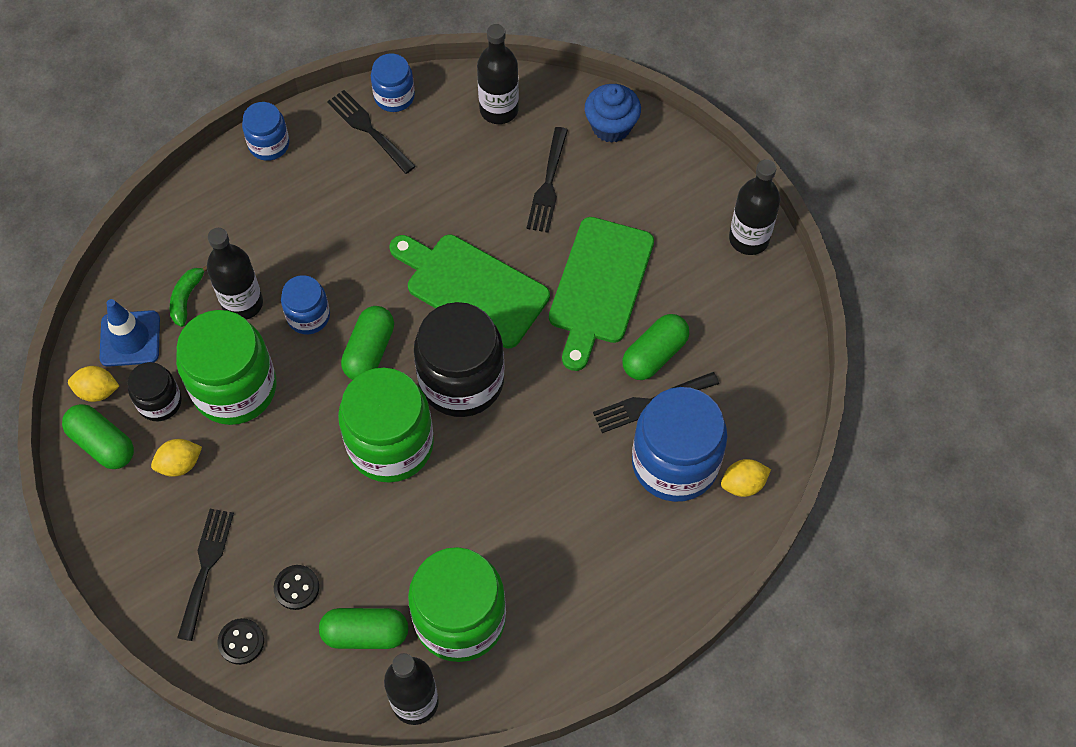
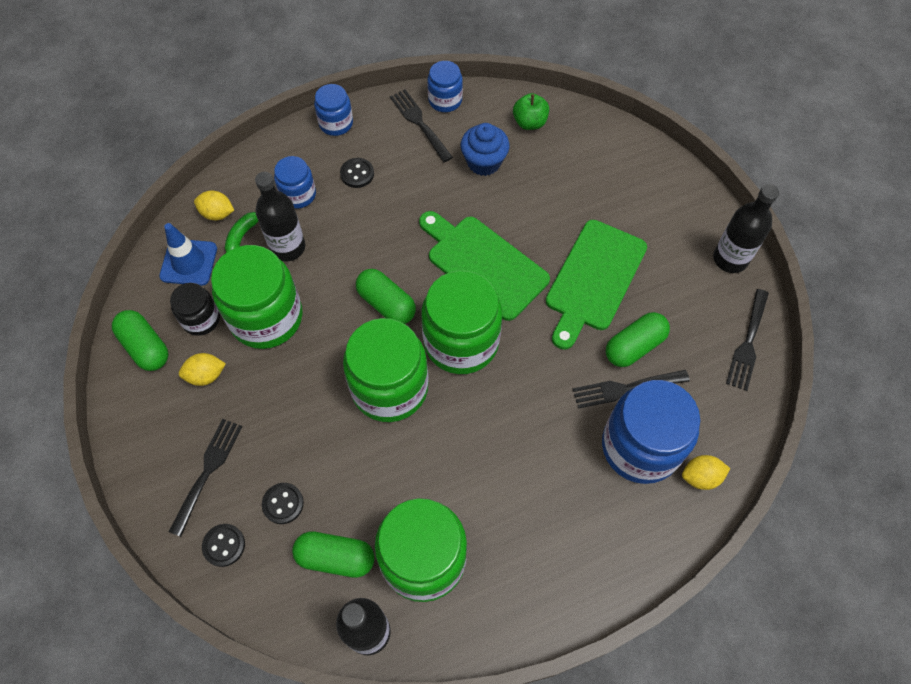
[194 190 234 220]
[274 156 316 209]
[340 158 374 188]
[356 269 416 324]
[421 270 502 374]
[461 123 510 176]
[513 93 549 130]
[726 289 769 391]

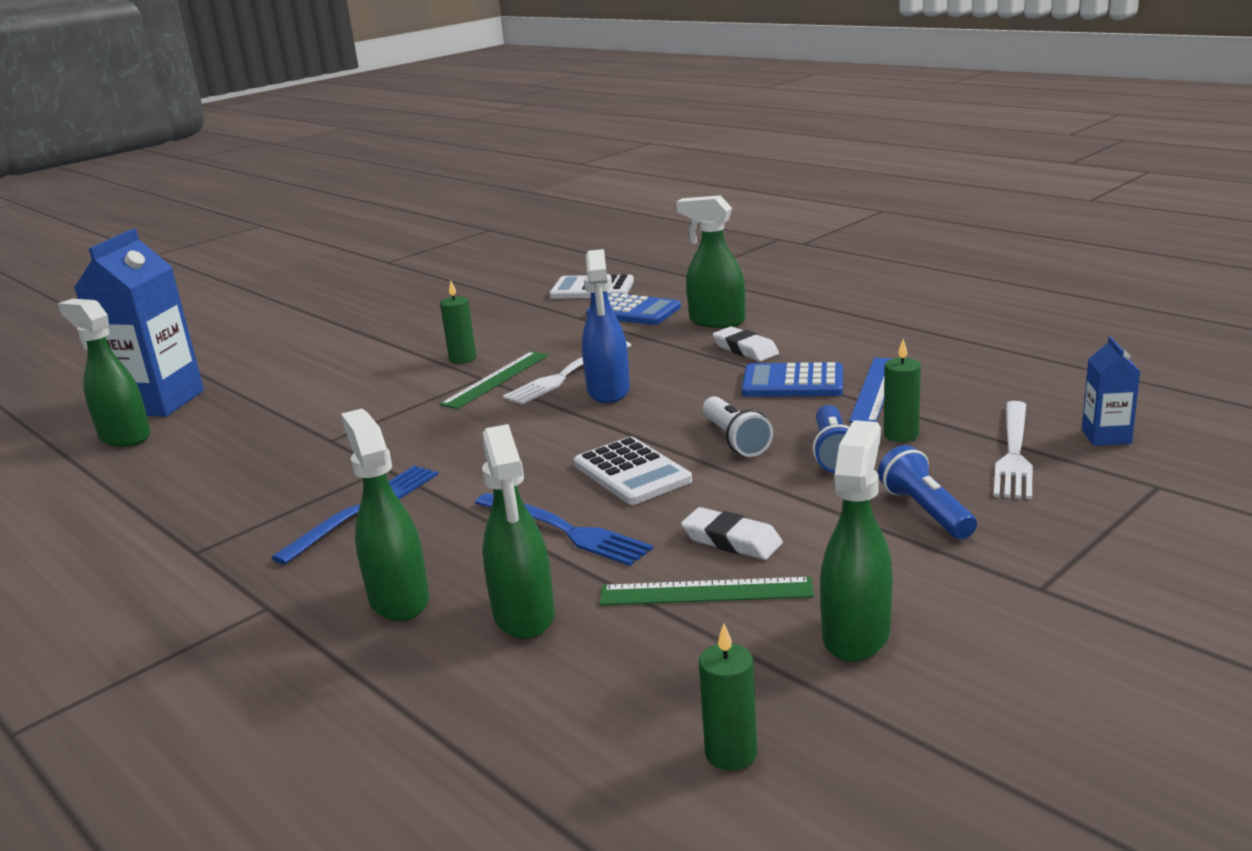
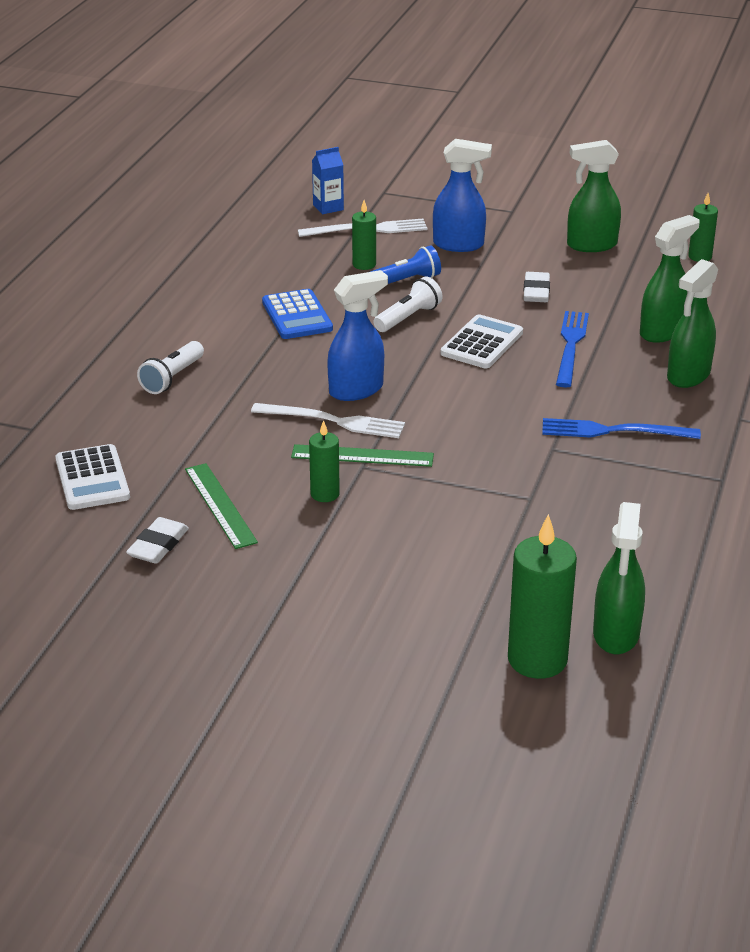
[126 517 189 564]
[137 341 204 394]
[185 463 258 549]
[433 139 492 252]
[508 514 577 679]
[586 293 681 325] (first image)
[849 358 892 422] (first image)

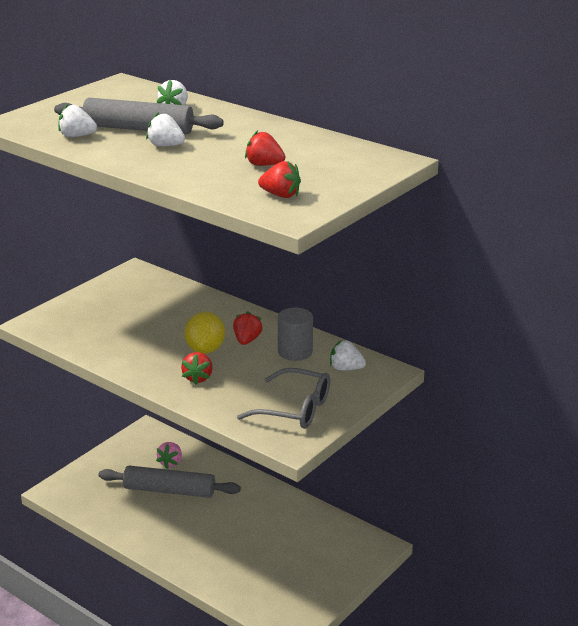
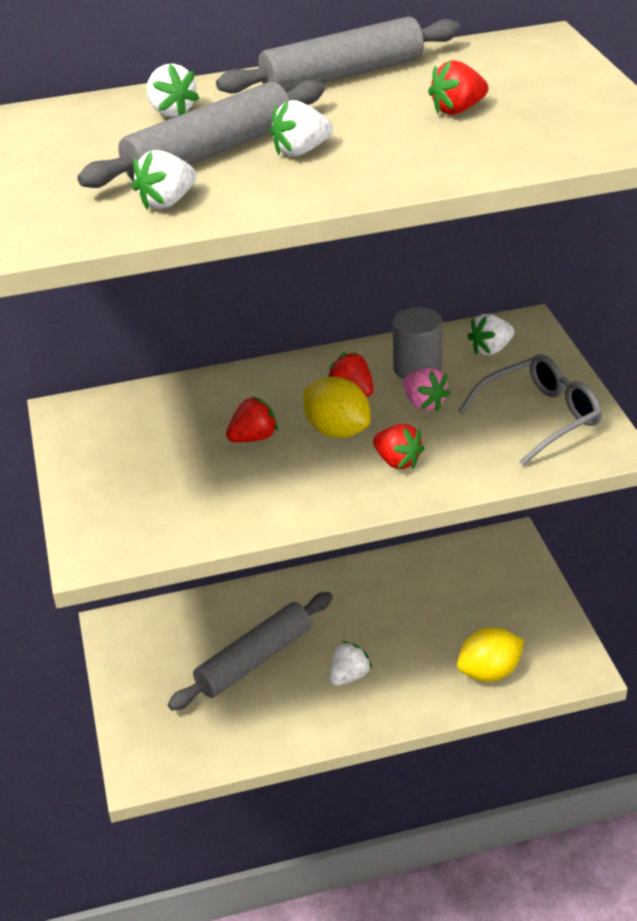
[216 16 461 93]
[226 396 278 442]
[330 641 372 686]
[403 368 450 411]
[457 628 524 682]

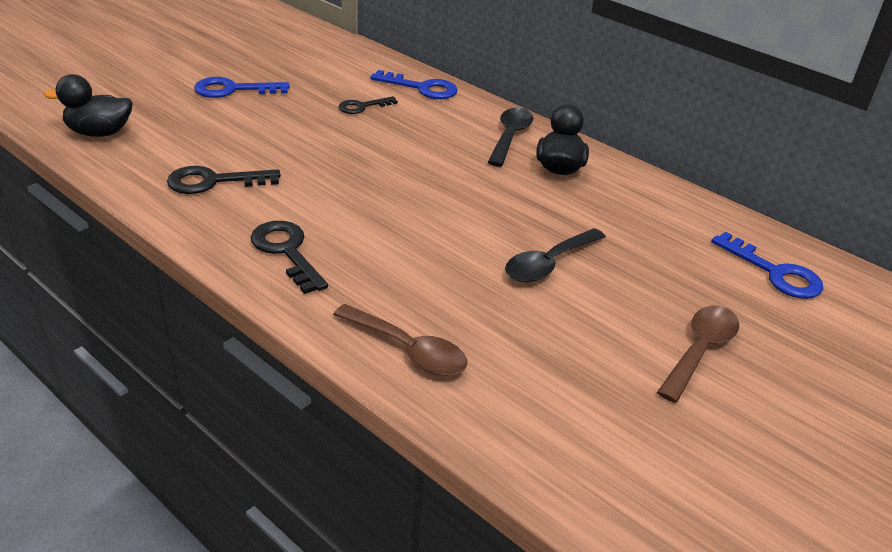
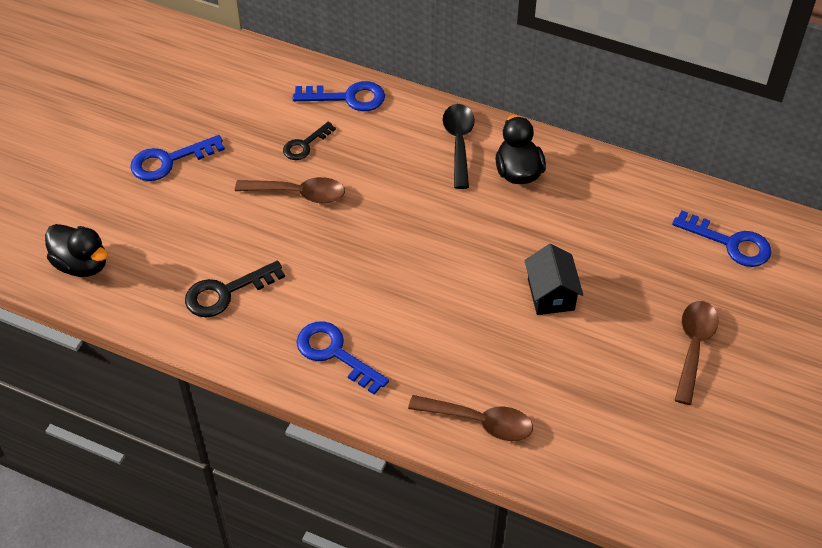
[45 224 108 277]
[235 177 345 203]
[296 321 389 395]
[524 244 583 315]

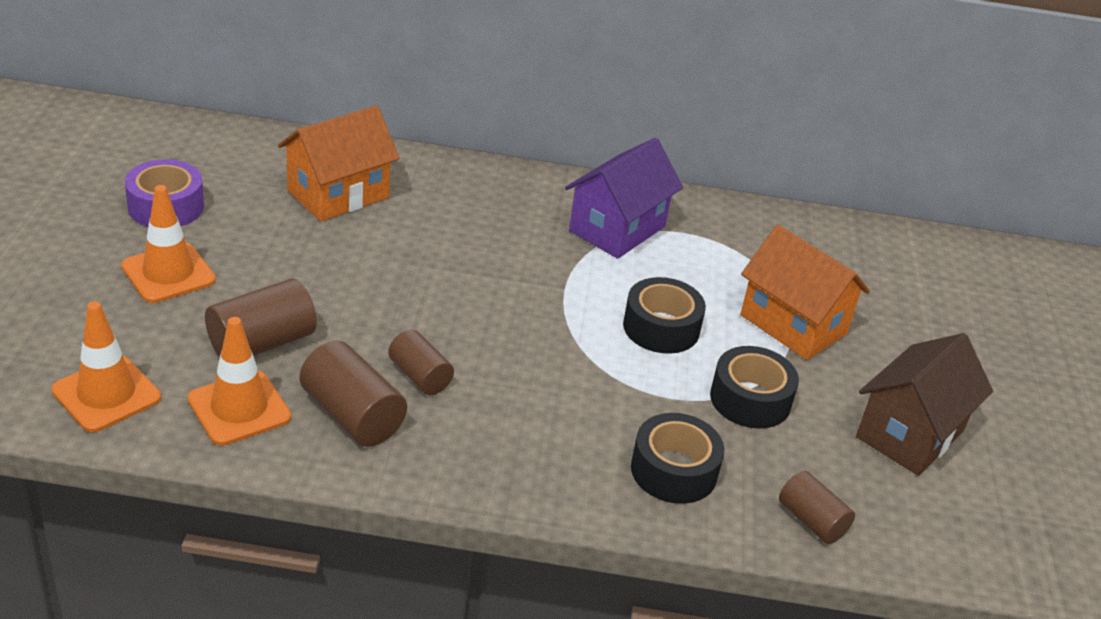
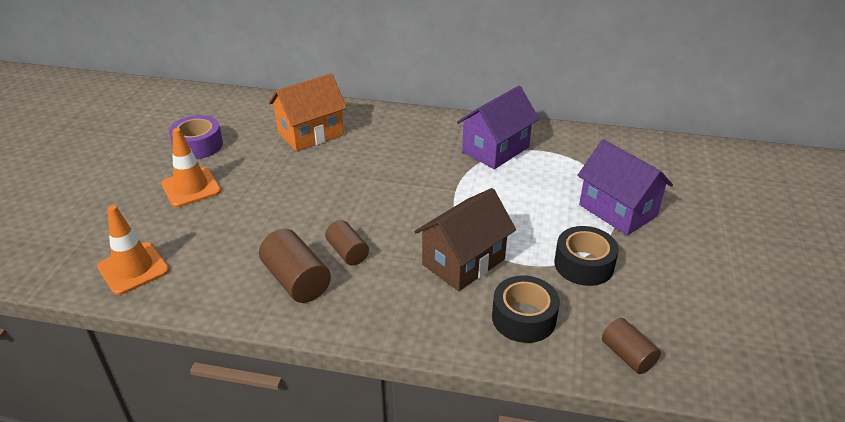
[414 188 516 291]
[577 139 673 235]
[188 317 291 446] (first image)
[205 278 317 357] (first image)
[623 277 706 354] (first image)

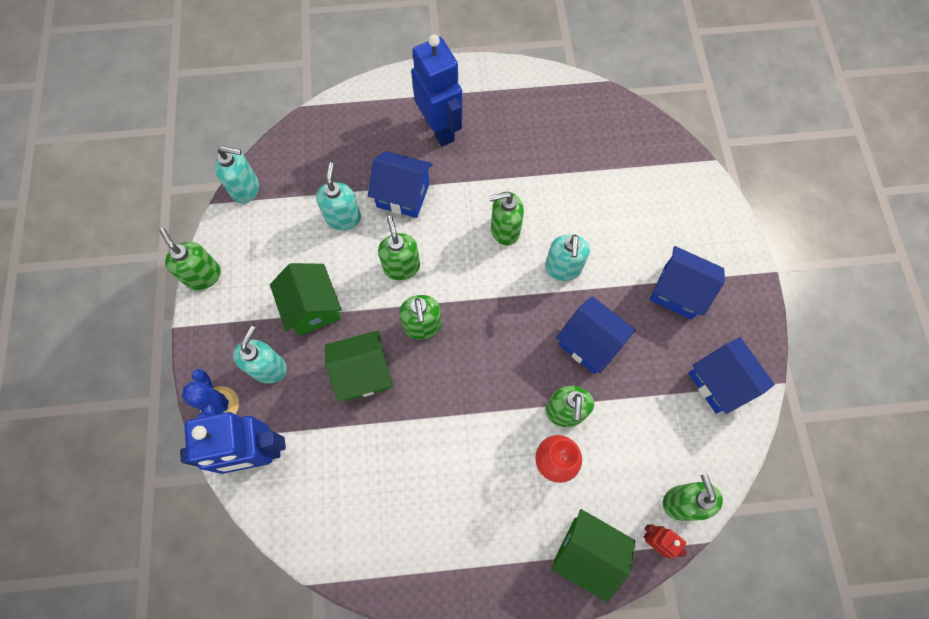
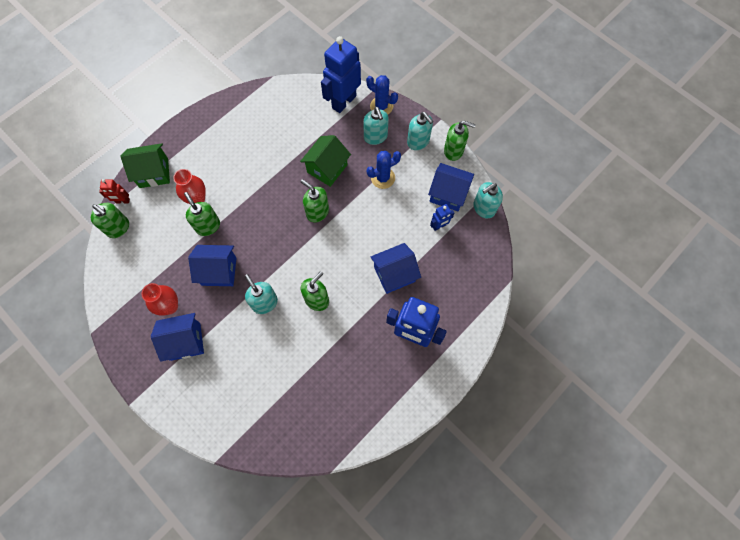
[142 283 178 316]
[367 151 401 189]
[407 112 433 150]
[428 163 474 211]
[430 204 454 231]
[378 216 420 280] (first image)

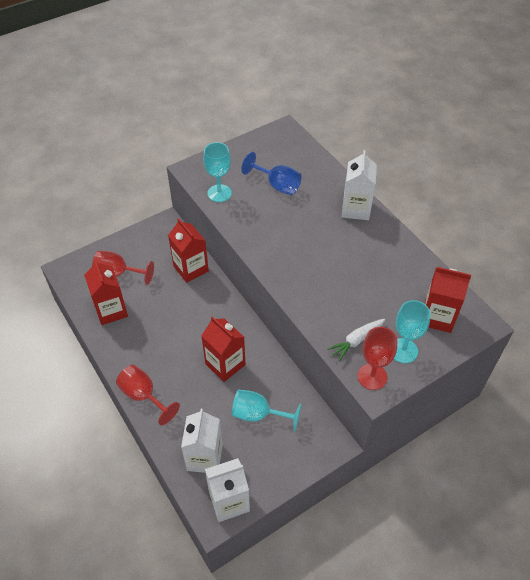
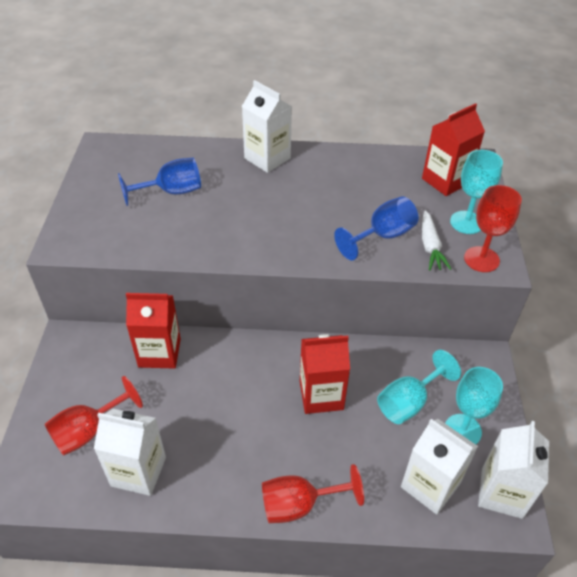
[94 409 166 496]
[334 196 418 260]
[445 367 503 444]

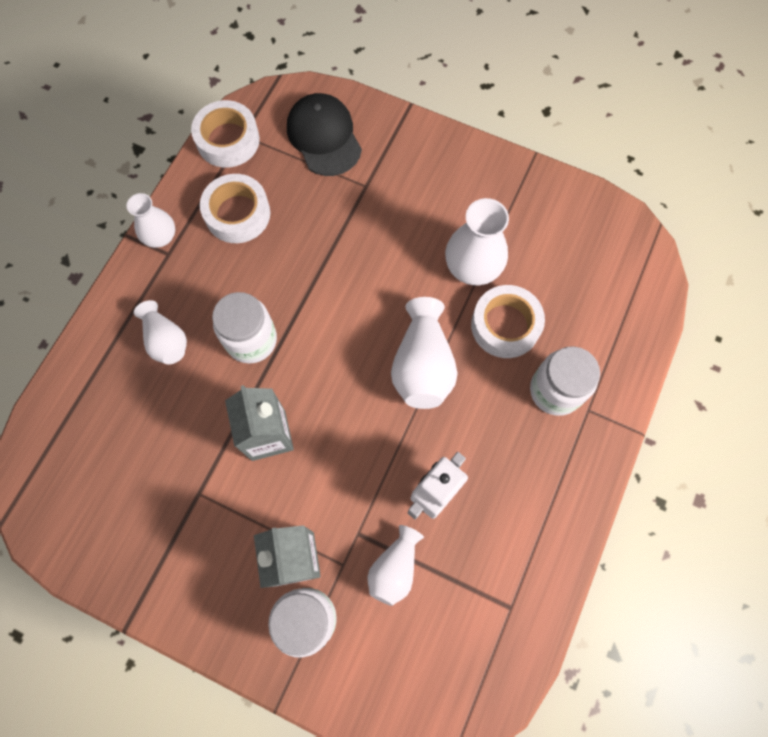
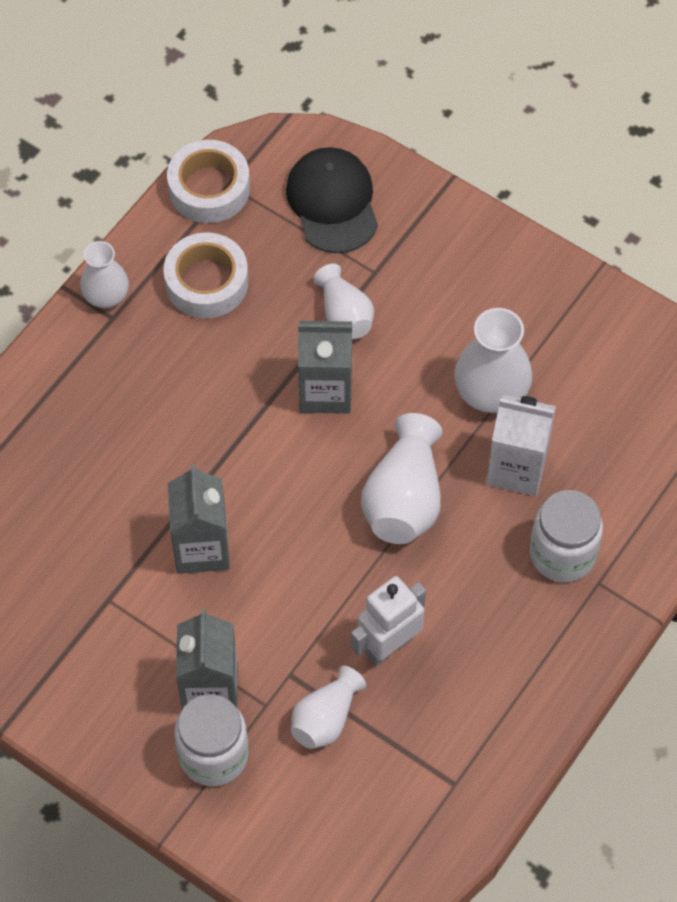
[298 321 352 414]
[314 264 374 339]
[487 395 556 496]
[212 292 277 364] (first image)

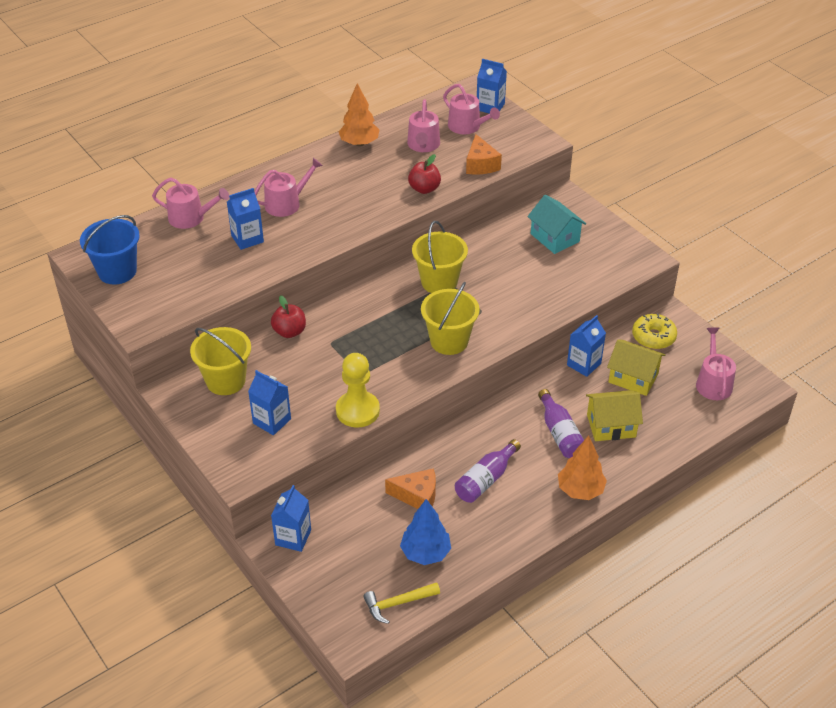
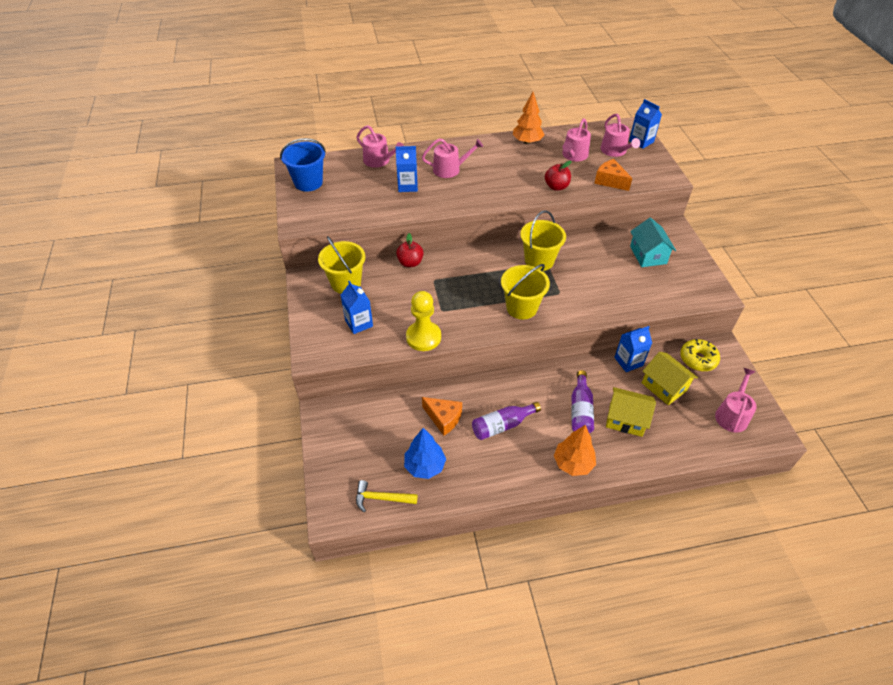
[594 159 632 191]
[271 485 311 552] (first image)

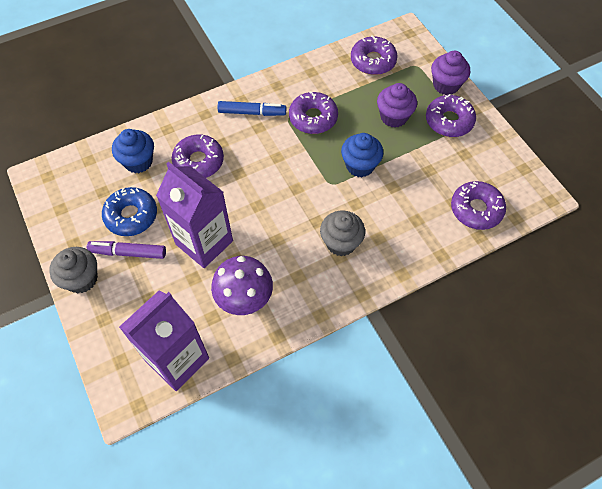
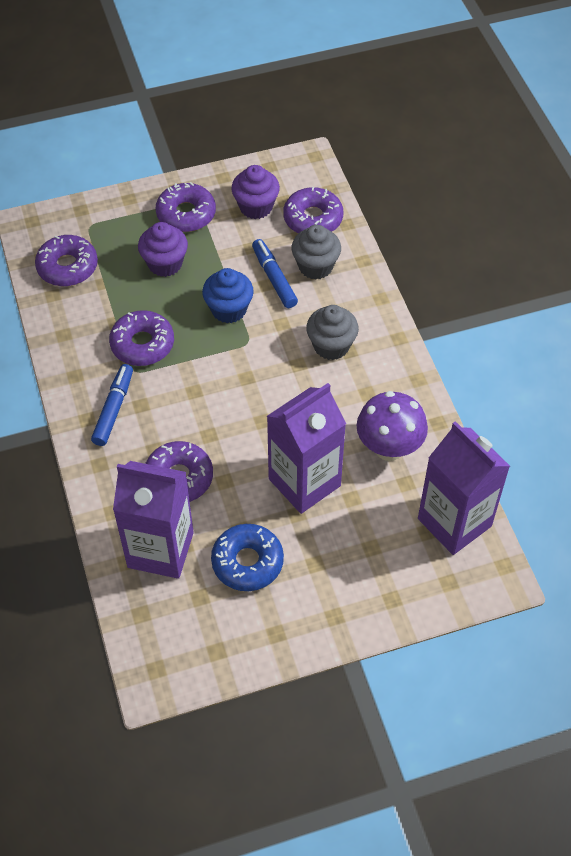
[113 461 194 579]
[231 165 280 219]
[252 239 298 308]
[291 225 341 279]
[87 241 166 259] (first image)

